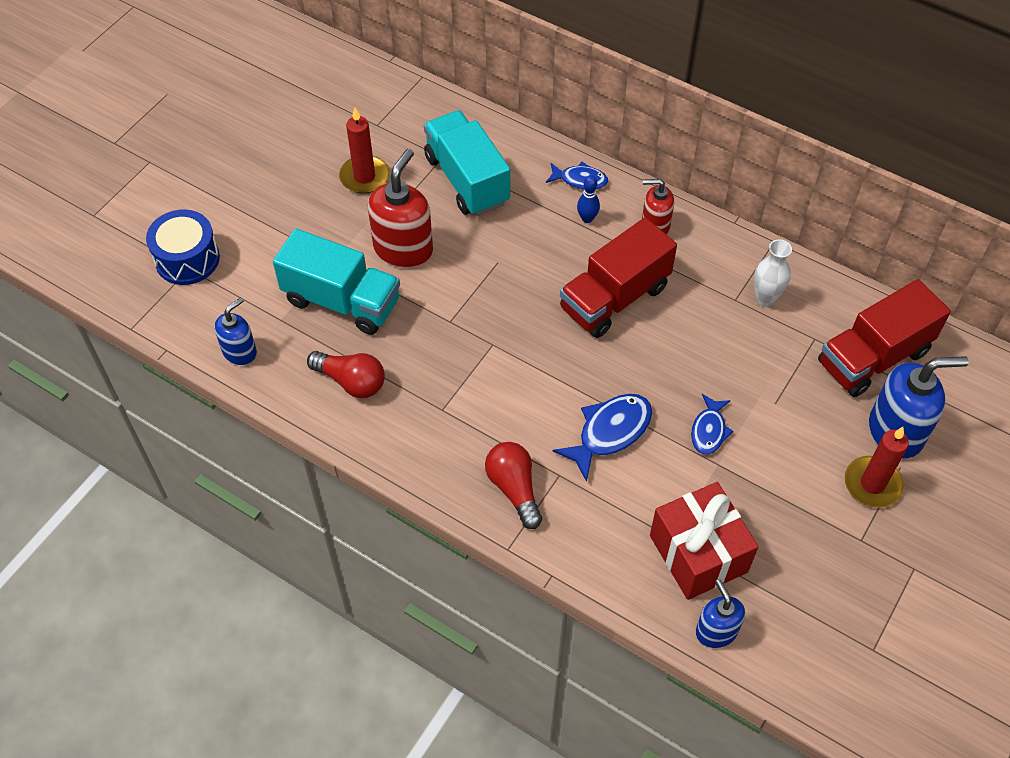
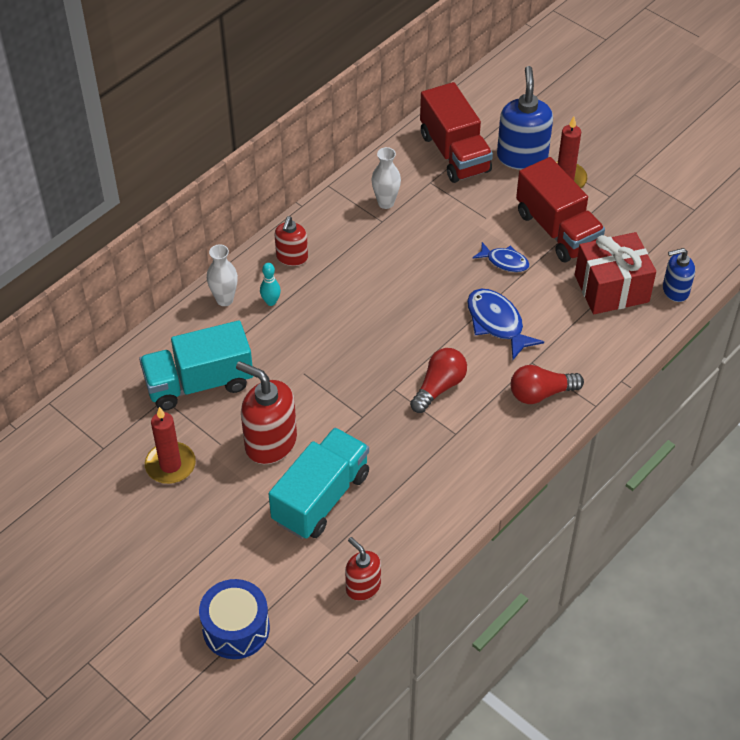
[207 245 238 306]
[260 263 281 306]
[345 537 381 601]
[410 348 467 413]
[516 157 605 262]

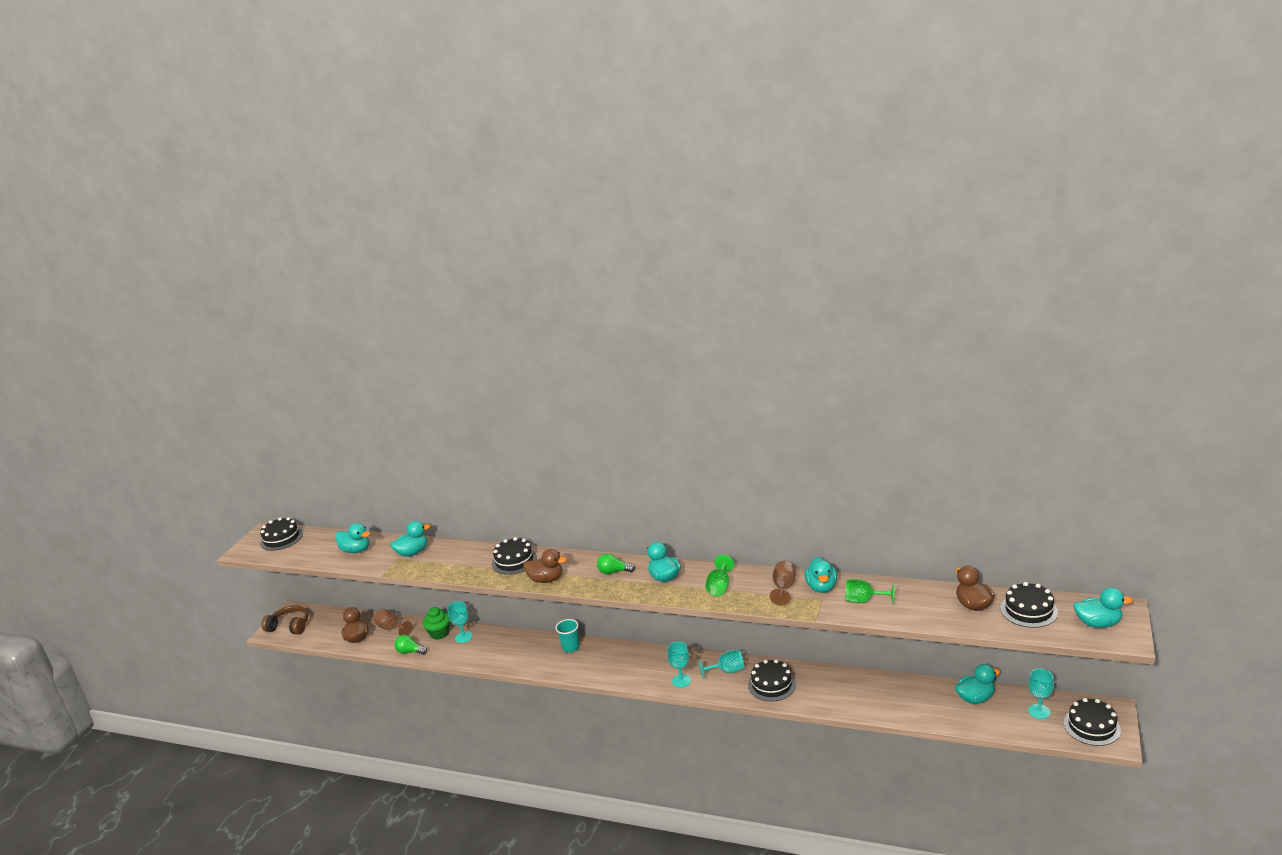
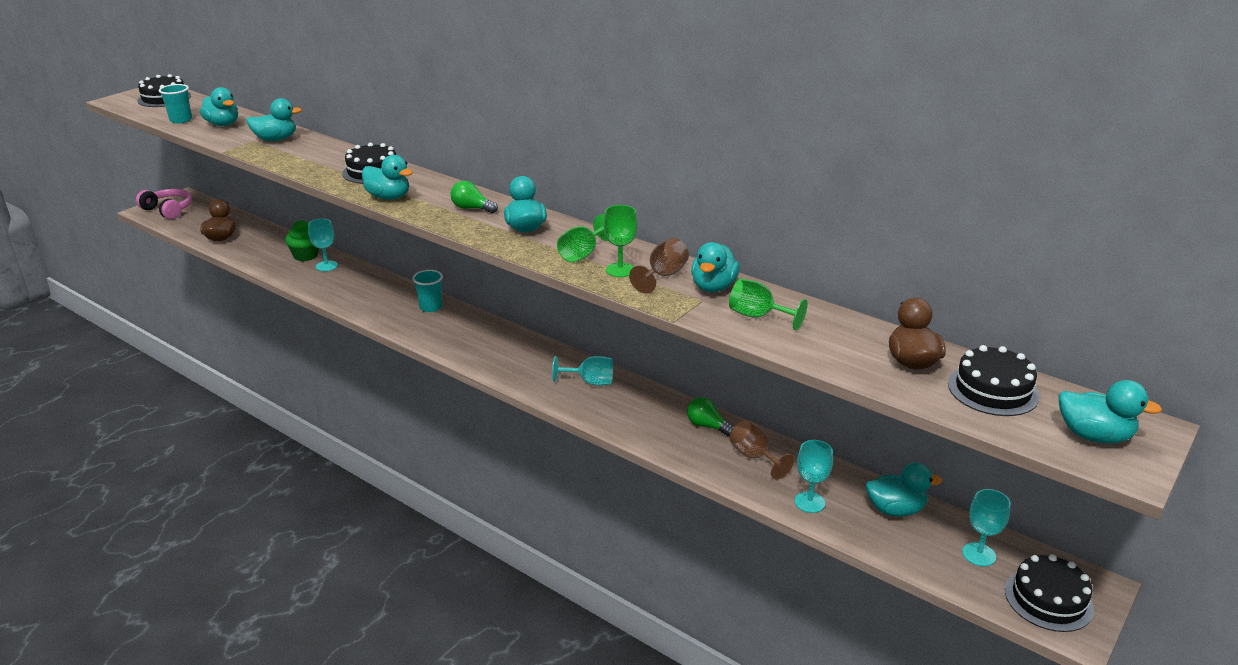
[136 189 192 219]
[159 84 192 123]
[362 155 413 200]
[604 205 637 277]
[687 397 734 437]
[729 420 794 480]
[795 440 833 513]
[748 659 796 702] (first image)

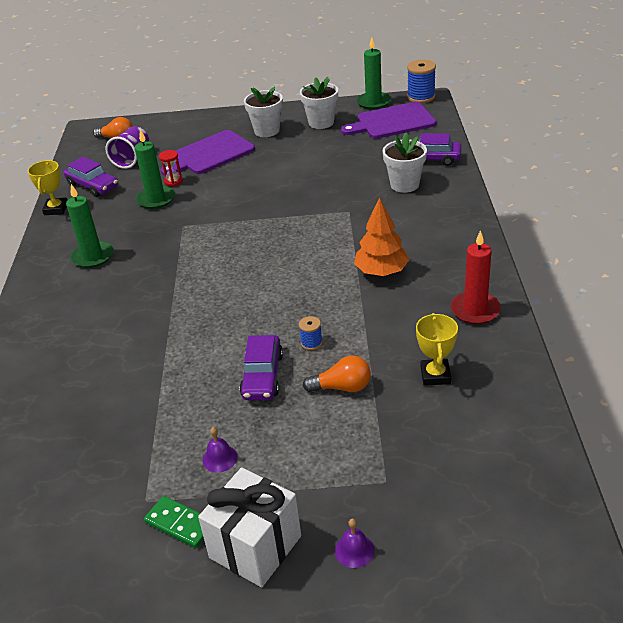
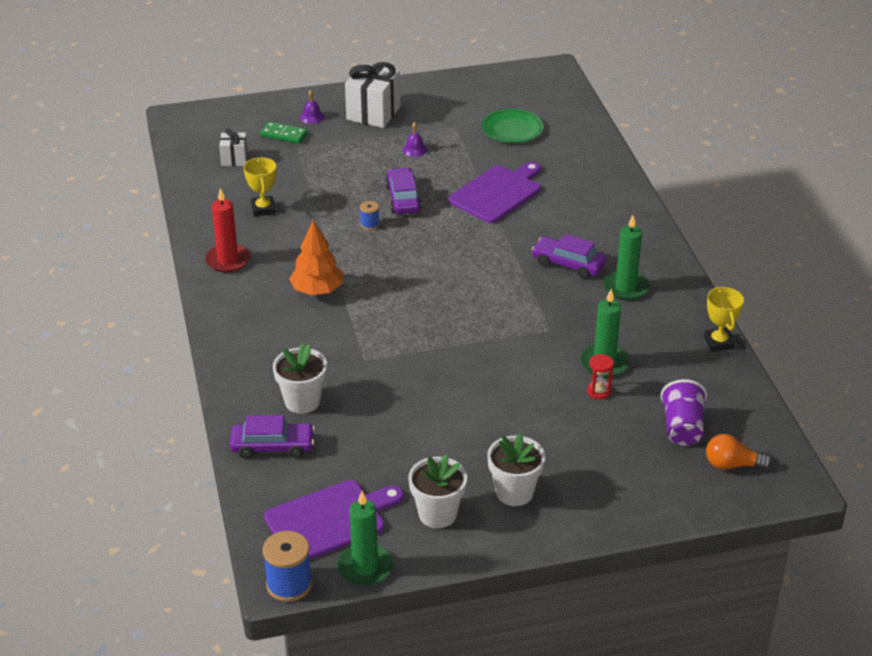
[219 128 248 166]
[260 122 308 144]
[448 162 541 223]
[482 109 543 143]
[531 234 607 279]
[303 355 371 392] (first image)

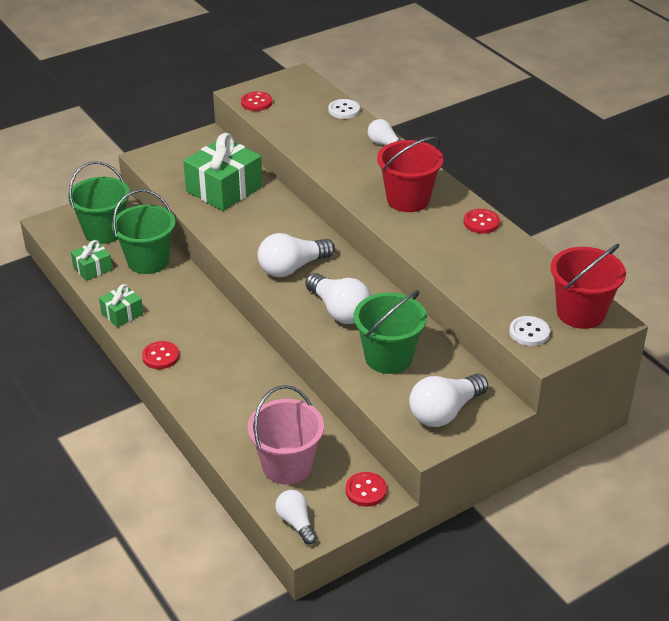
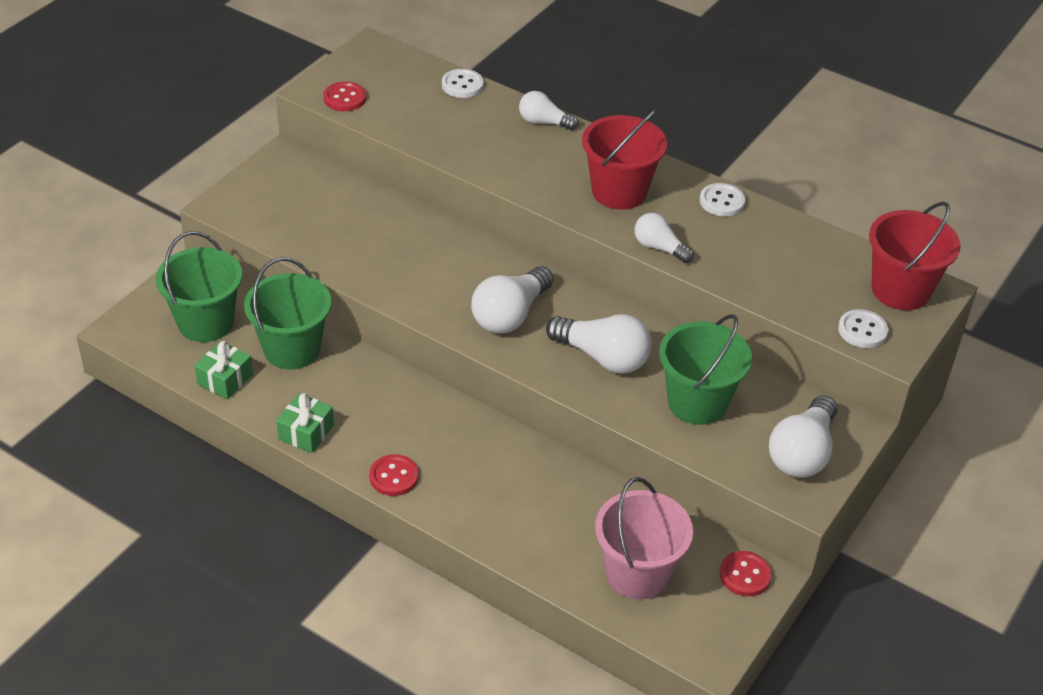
[635 213 694 263]
[700 183 745 216]
[183 133 263 211] (first image)

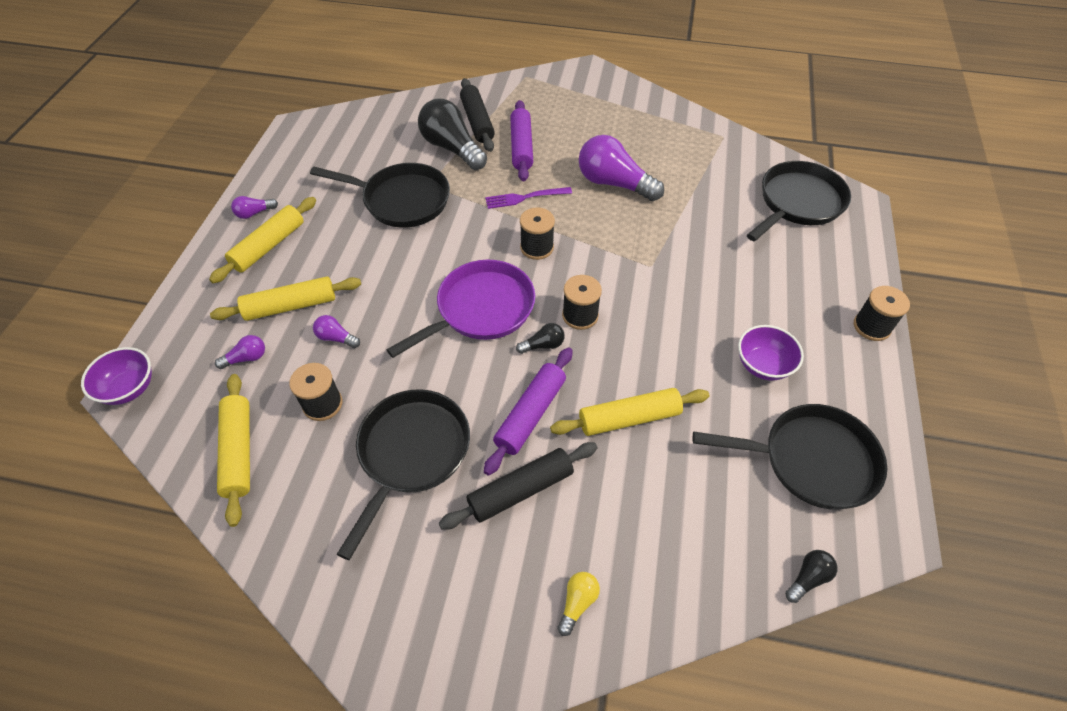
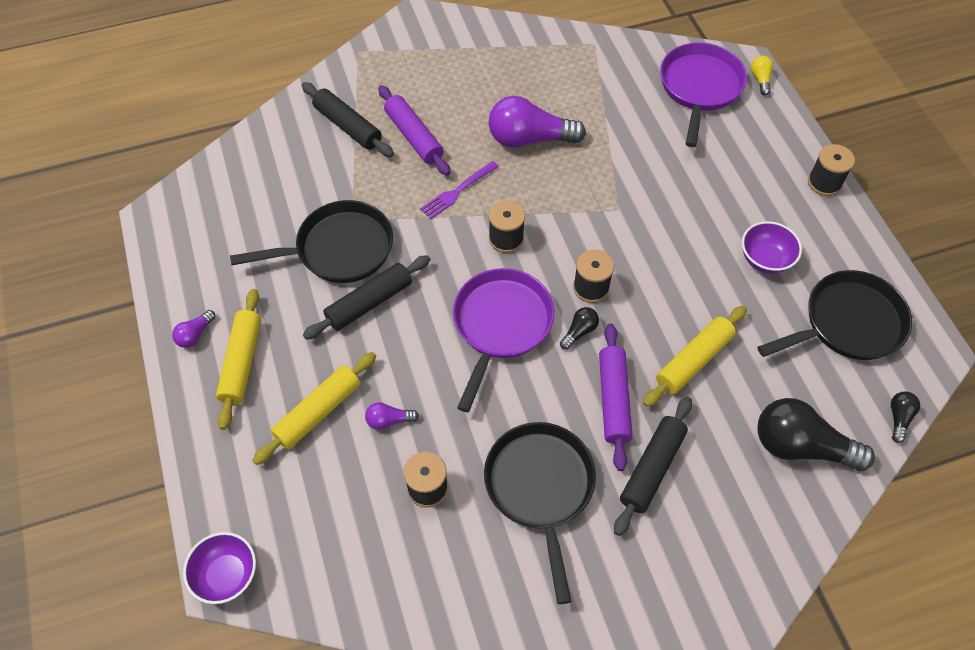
[303 255 430 340]
[660 43 747 147]
[751 56 773 96]
[757 398 875 471]
[215 335 265 369] (first image)
[217 374 250 527] (first image)

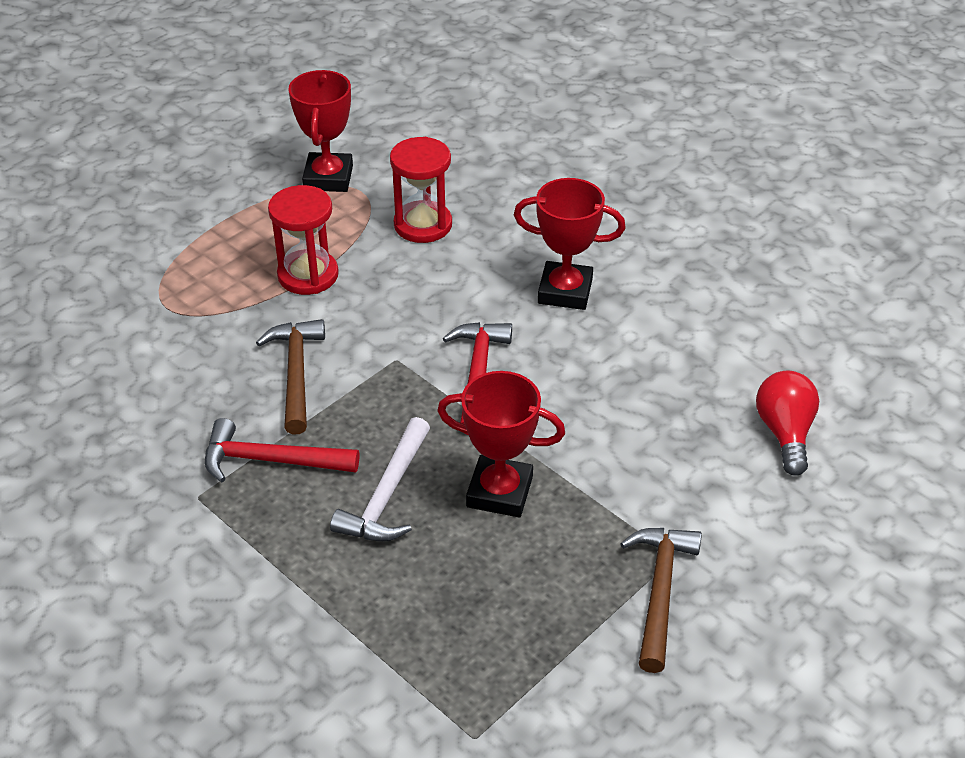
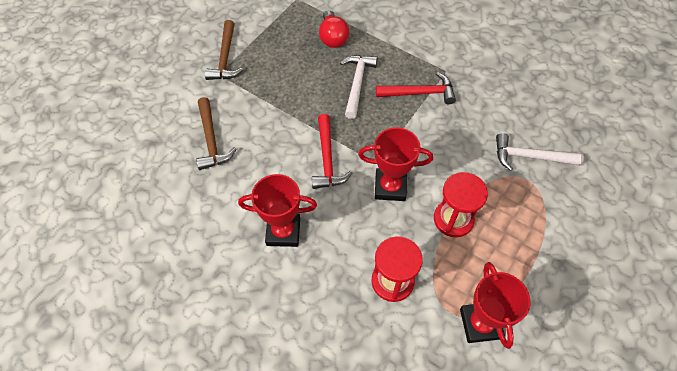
[196 97 236 170]
[319 10 349 48]
[358 127 433 201]
[496 133 584 171]

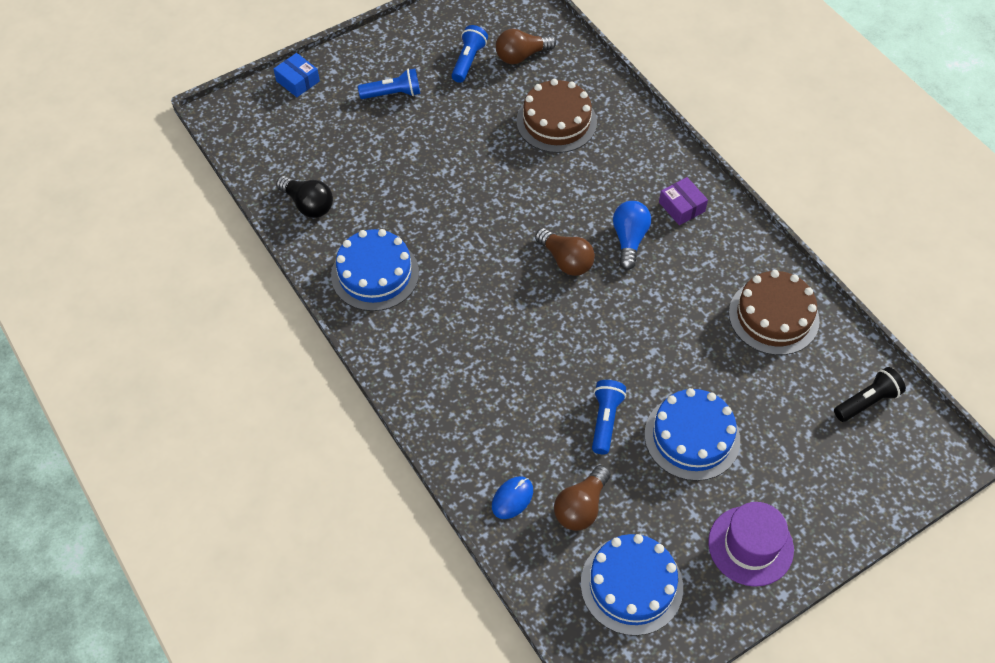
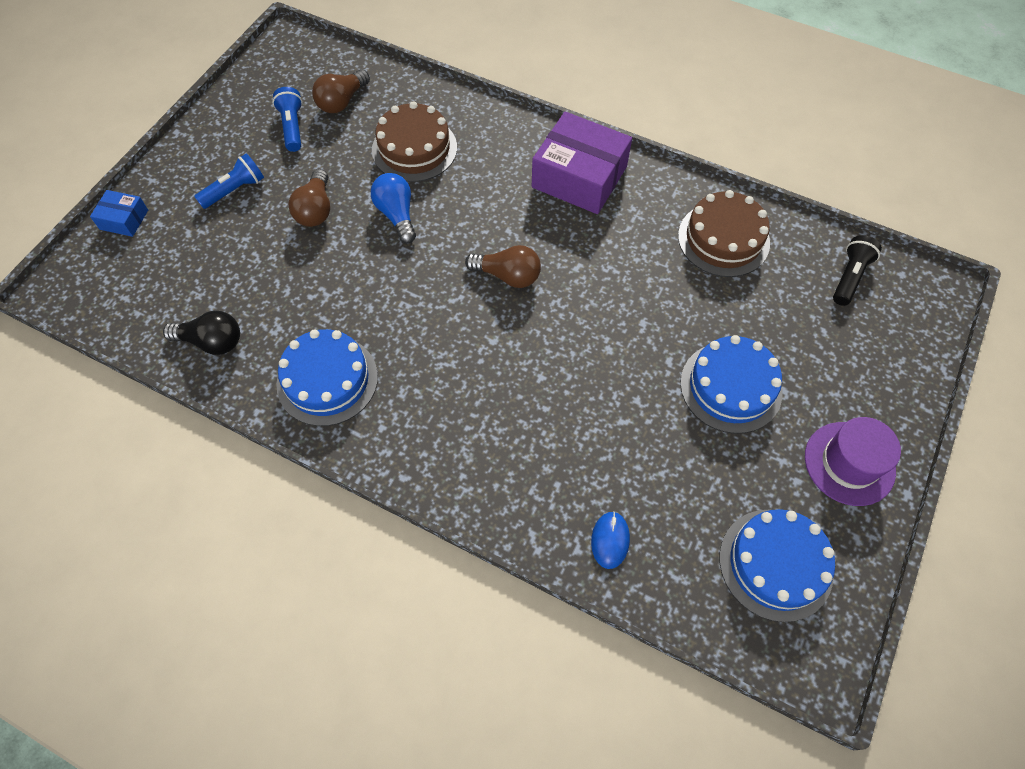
[288 169 330 227]
[371 173 416 244]
[532 112 632 214]
[592 380 626 455] (first image)

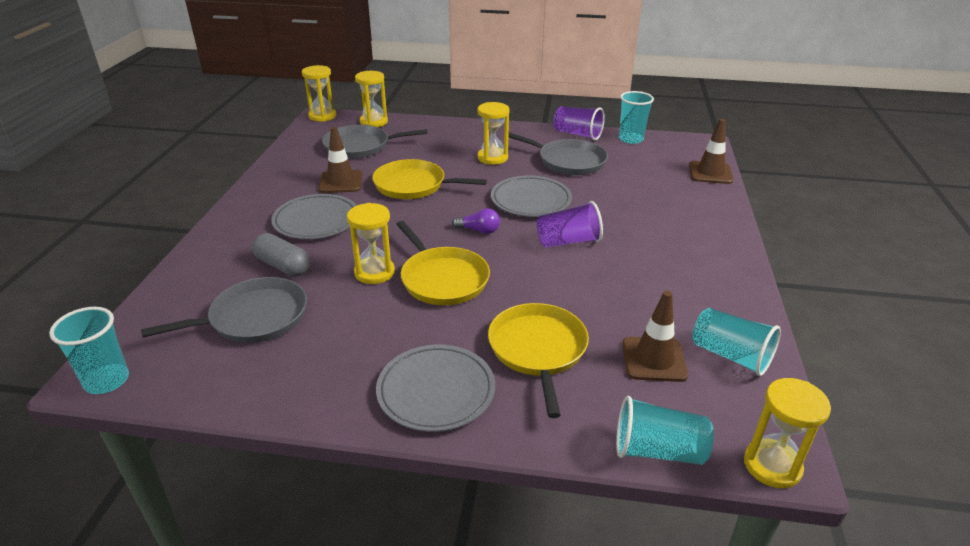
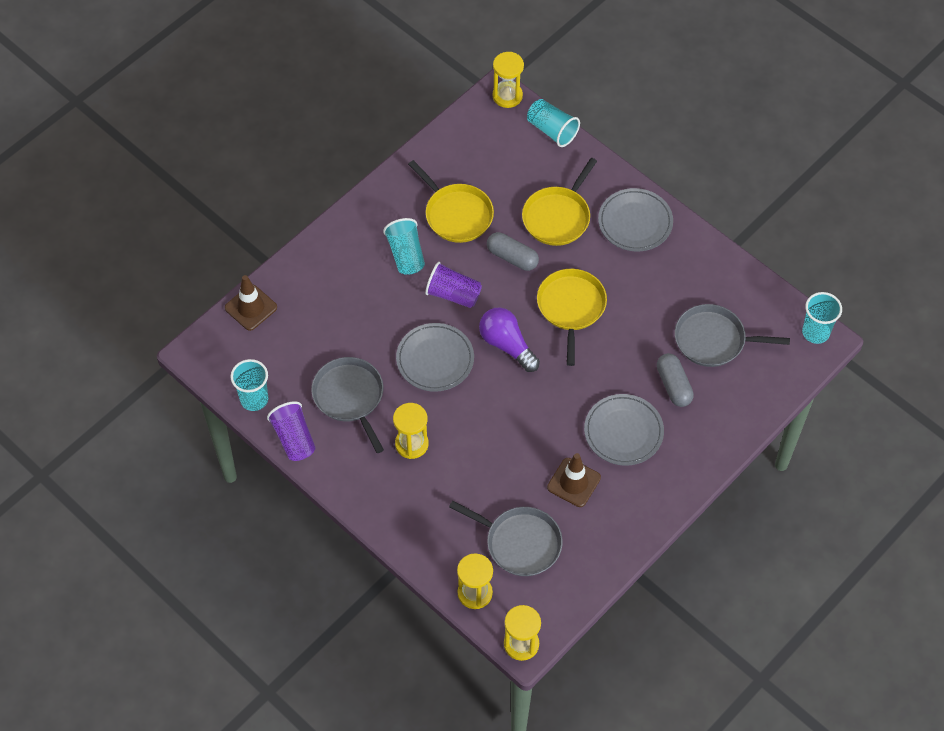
[383 218 425 275]
[408 160 494 243]
[479 308 540 372]
[487 232 539 271]
[347 203 395 284] (first image)
[622 291 688 382] (first image)

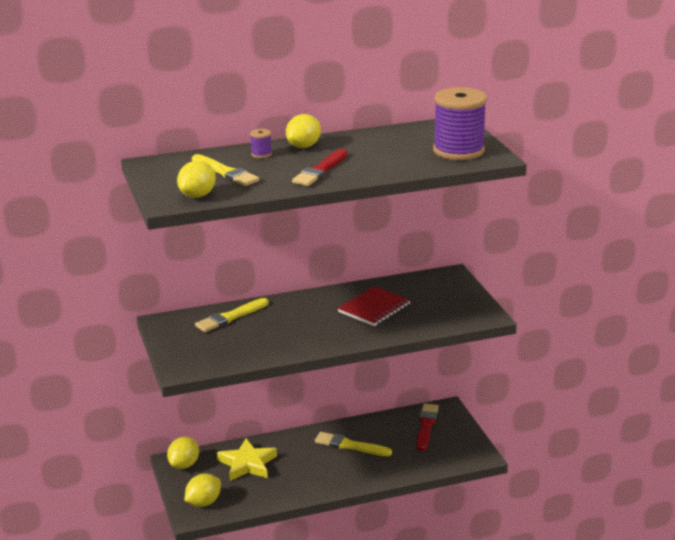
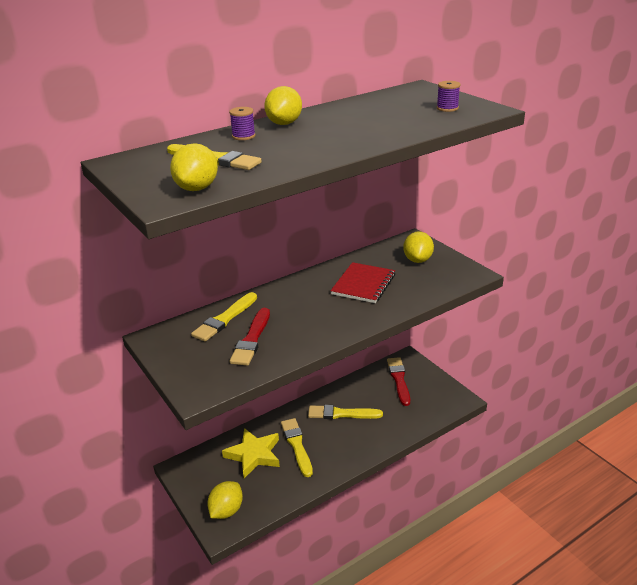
[230 308 270 366]
[281 418 313 477]
[403 231 434 263]
[437 81 461 112]

